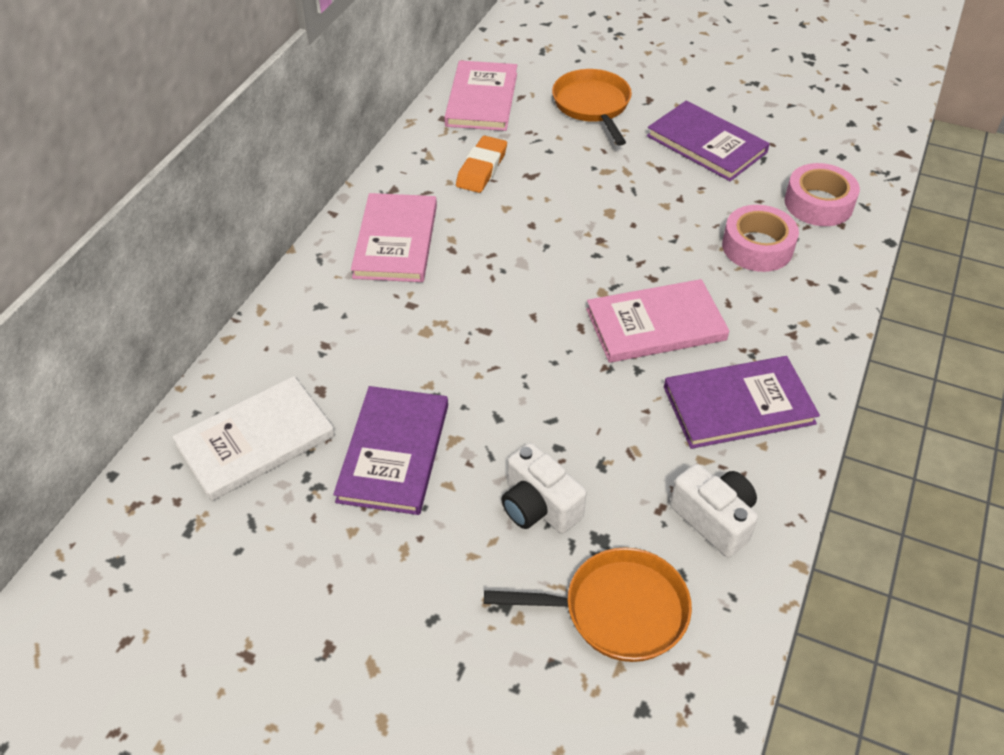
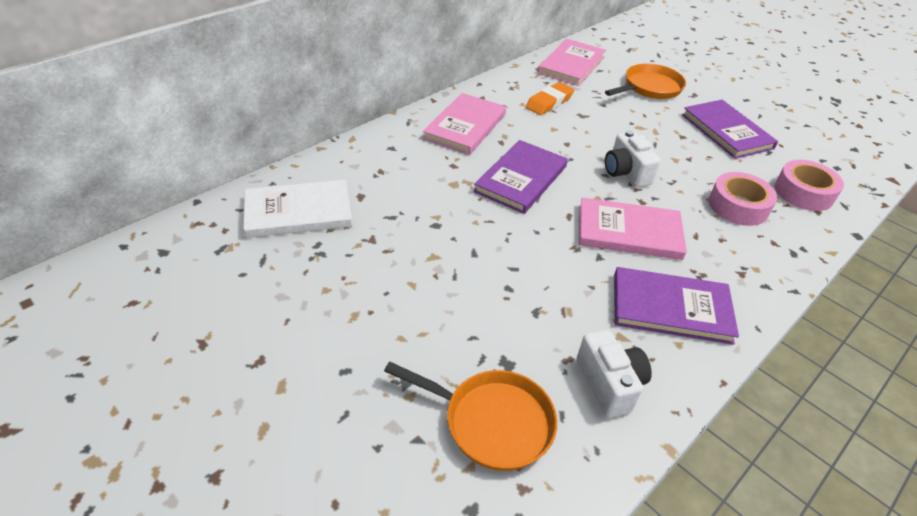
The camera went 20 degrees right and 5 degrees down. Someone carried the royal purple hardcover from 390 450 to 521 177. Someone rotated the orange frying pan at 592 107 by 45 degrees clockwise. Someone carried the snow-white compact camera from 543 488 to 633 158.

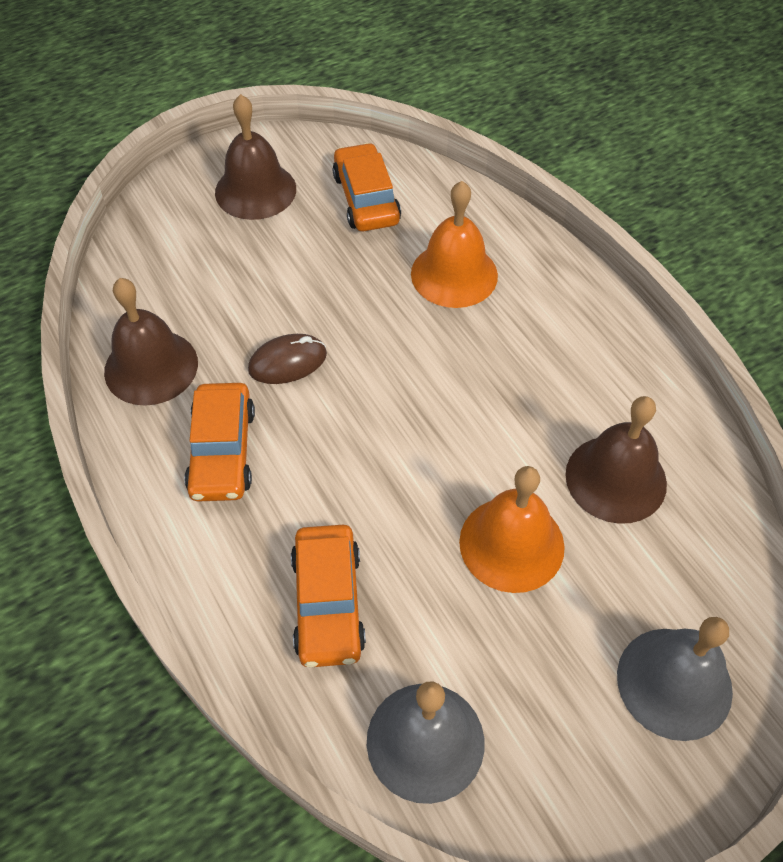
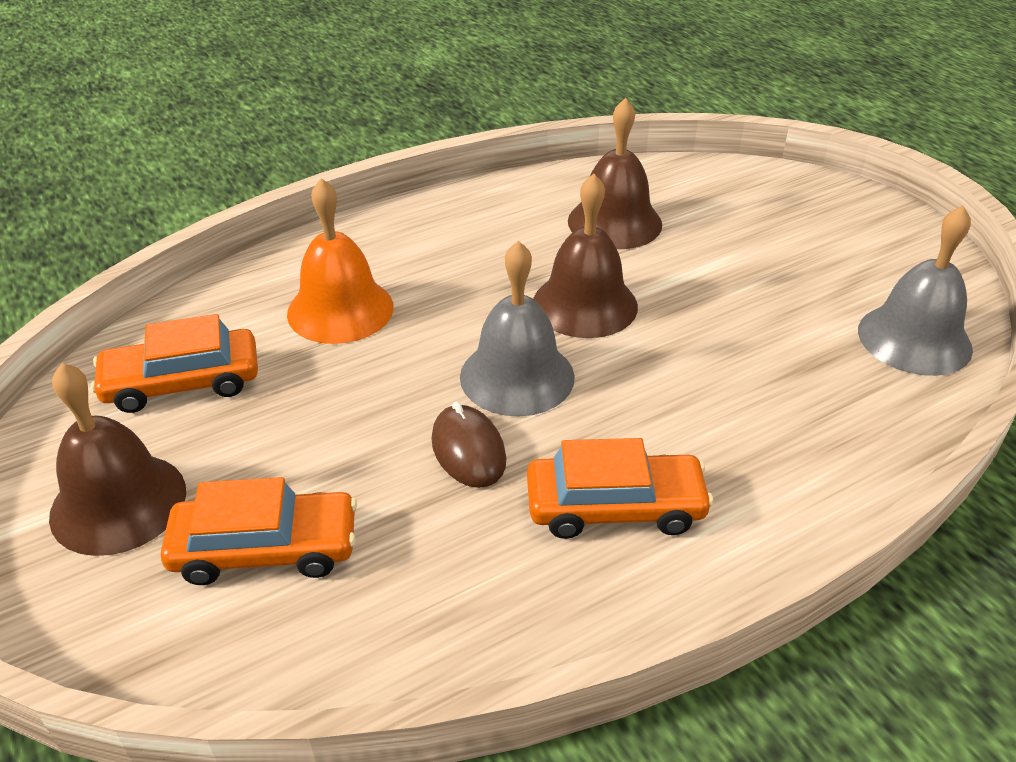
The camera went 90 degrees left and 15 degrees down. Someone carried the orange automobile from 328 596 to 259 531. Someone carried the ash-grey hand bell from 675 679 to 517 329. Someone carried the dark brown hand bell from 151 342 to 585 256. Someone took away the orange hand bell at 512 529.

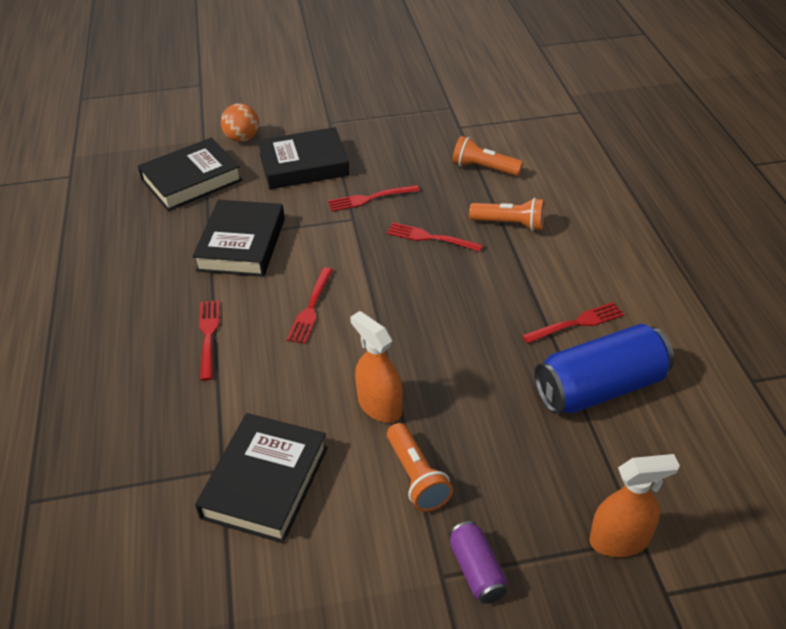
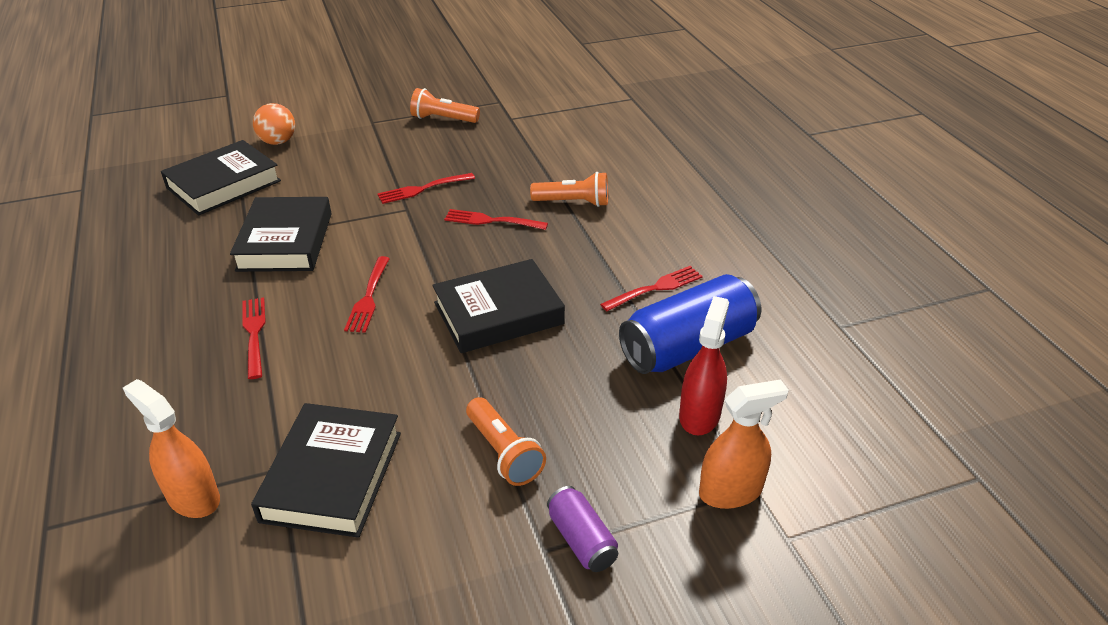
The camera went 10 degrees left and 5 degrees down. Someone carried the orange spray bottle from 376 367 to 171 448. Someone carried the orange pocket torch from 487 156 to 445 105. Someone carried the jet-black hardcover from 304 158 to 498 306. Someone put down the red spray bottle at 704 365.

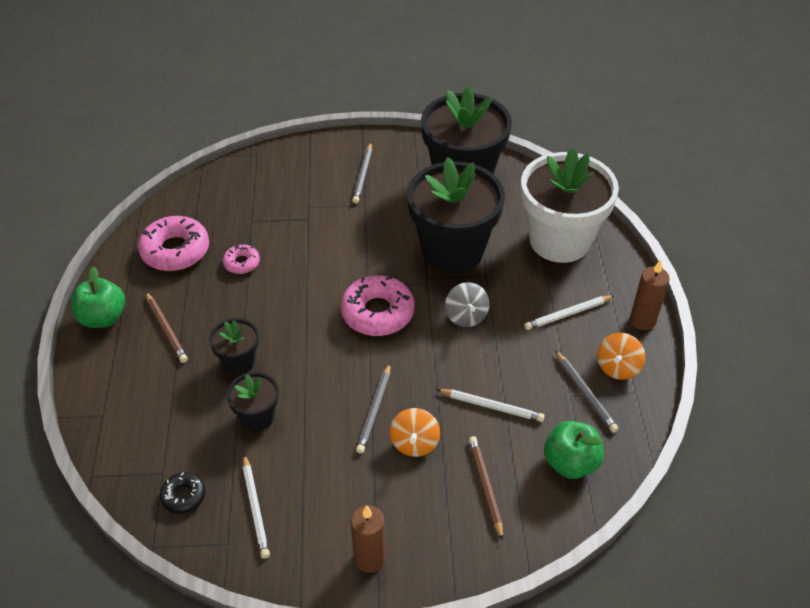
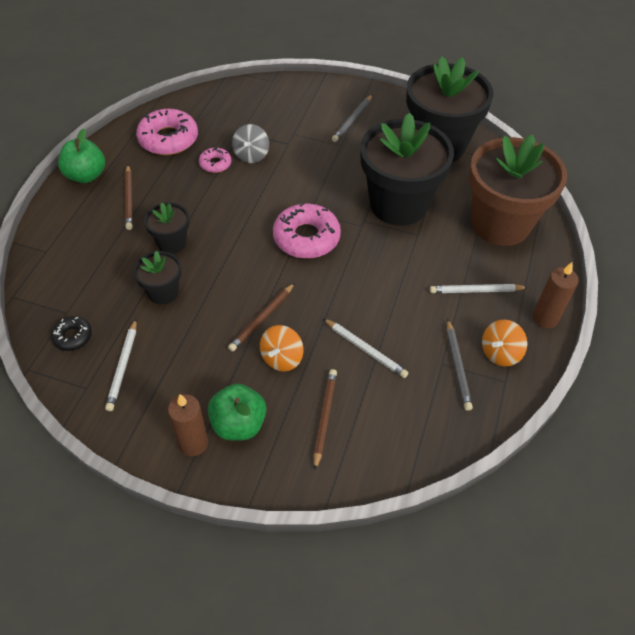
The camera went 20 degrees right and 5 degrees up. Someone carried the emerald apple fruit from 574 450 to 237 412. Someone repainted the ash-grey wooden pencil at 373 408, which became the dark brown wooden pencil at 261 317. Someone carried the ash-grey spinning top from 467 304 to 250 143. Someone repainted the snow-white flower pot at 570 205, which became the dark brown flower pot at 518 190.

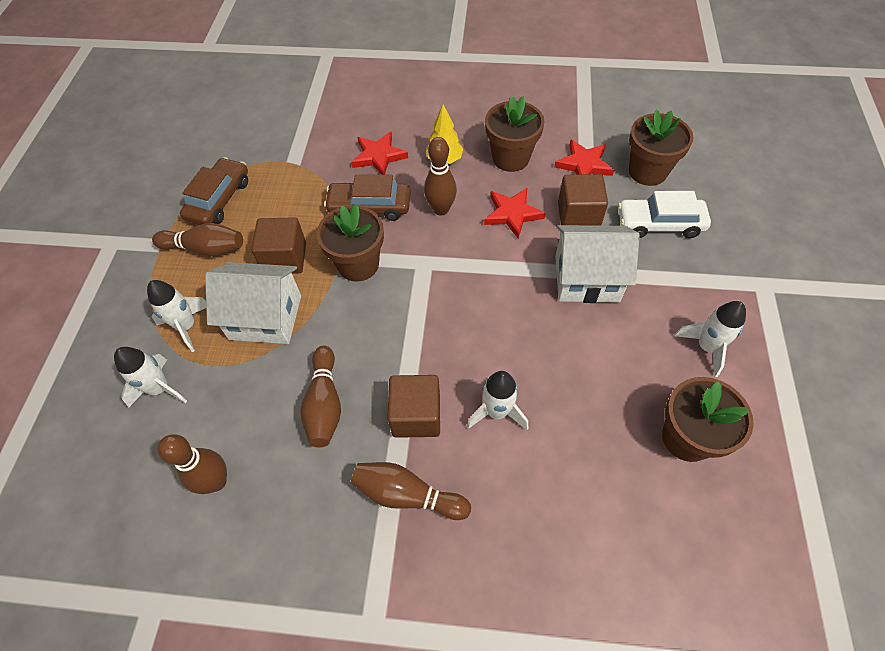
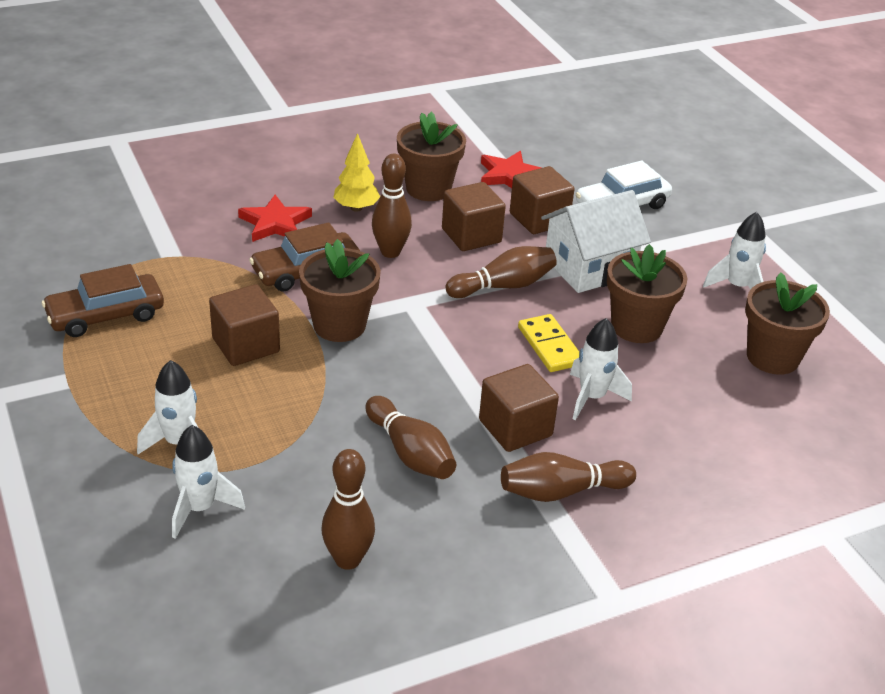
The camera went 35 degrees left and 20 degrees down. Someone rotated the dark brown automobile at 214 191 by 105 degrees counterclockwise. Someone swapped the red star shape at 515 213 for the dark brown block at 474 216. Someone carried the dark brown bowling pin from 197 240 to 501 272. Someone put down the bright yellow domino tile at 548 343. Someone carried the dark brown flower pot from 661 148 to 647 293. Someone took away the snow-white toy house at 253 303.

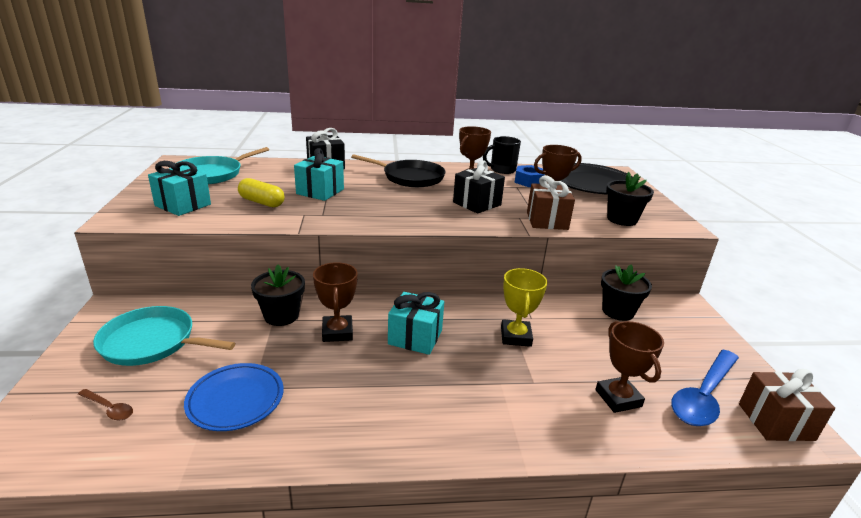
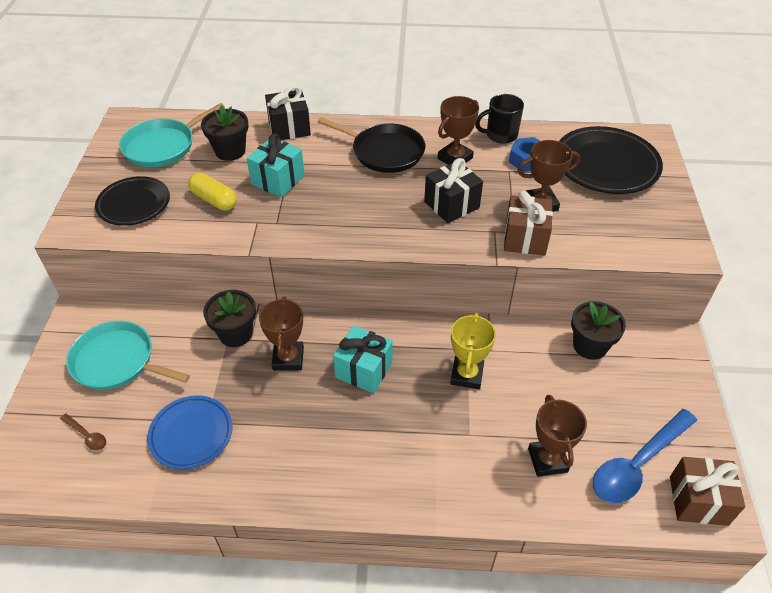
The camera went 10 degrees right and 20 degrees up. Someone swapped the aqua gift at 179 188 for the jet-black flat dish at 132 201. Someone carried the jet-black flower pot from 630 199 to 225 133.

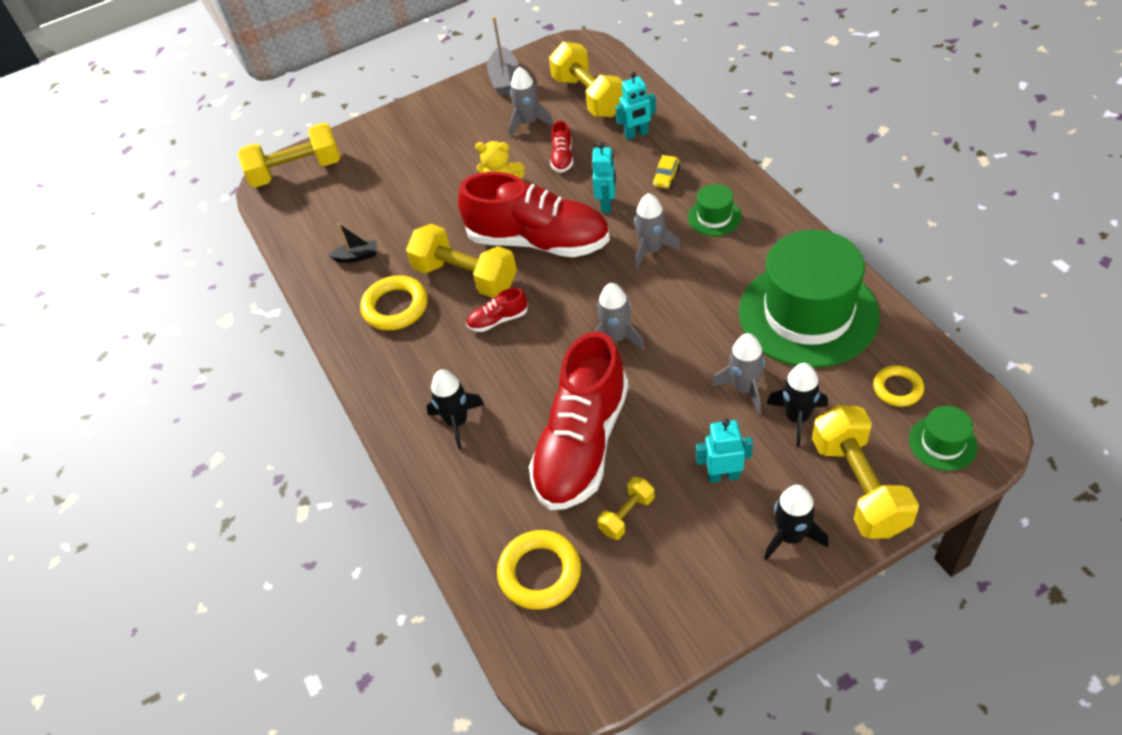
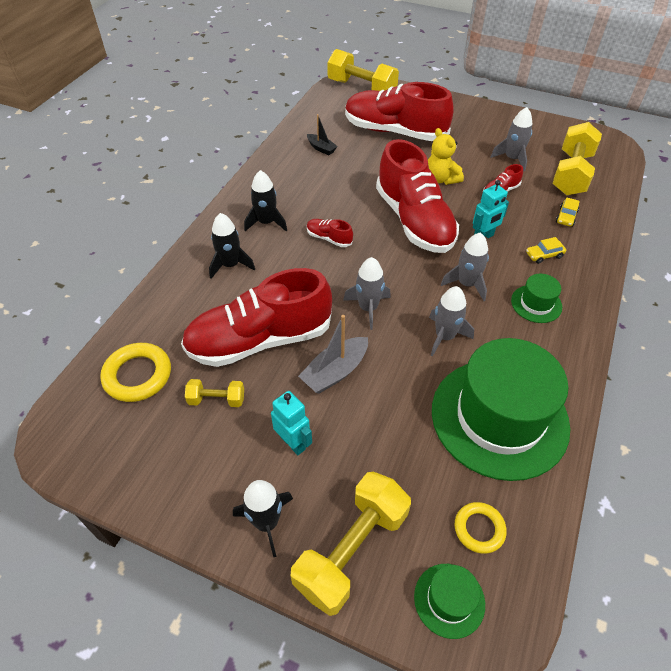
The camera went 45 degrees right and 0 degrees up. Someone carried the jet-black spaceship from 797 405 to 265 200. Someone carried the ash-grey sailboat from 502 56 to 333 354. Someone put down the red lace-up shoe at 399 111. Someone carried the ash-grey spaceship from 738 373 to 451 321. Someone swapped the aqua toy robot at 635 106 for the bright yellow automobile at 568 212. Someone took away the bright yellow ring at 394 303. Someone took away the bright yellow hand weight at 461 261.

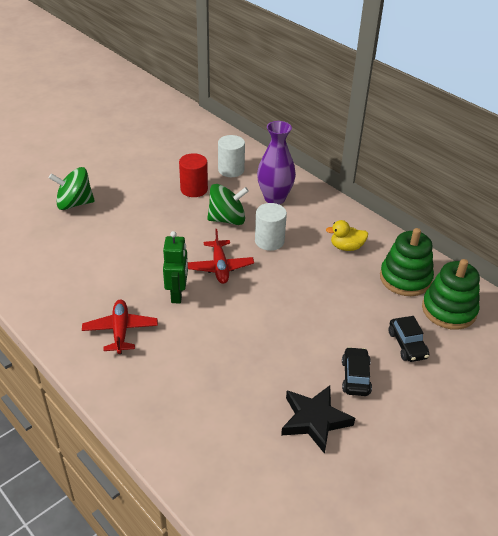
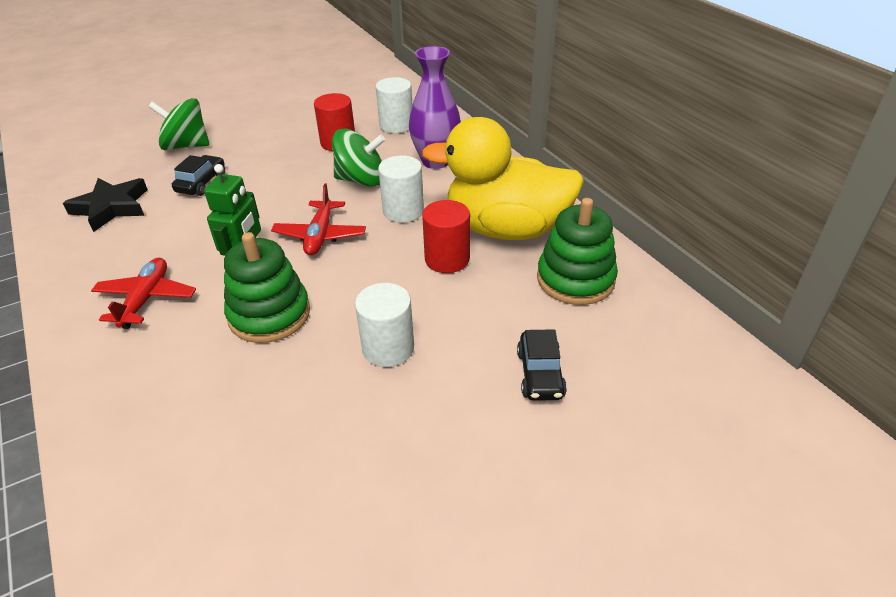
The camera went 15 degrees right and 0 degrees up. Someone carried the jet-black star shape from 318 419 to 105 205. Someone carried the jet-black automobile from 357 371 to 198 175. Someone carried the emerald stacking toy from 451 294 to 267 287. Someone put down the snow-white solid cylinder at 384 325. Someone scaled the bright yellow rubber duck at 347 235 by 2.49. Someone put down the red solid cylinder at 446 236.

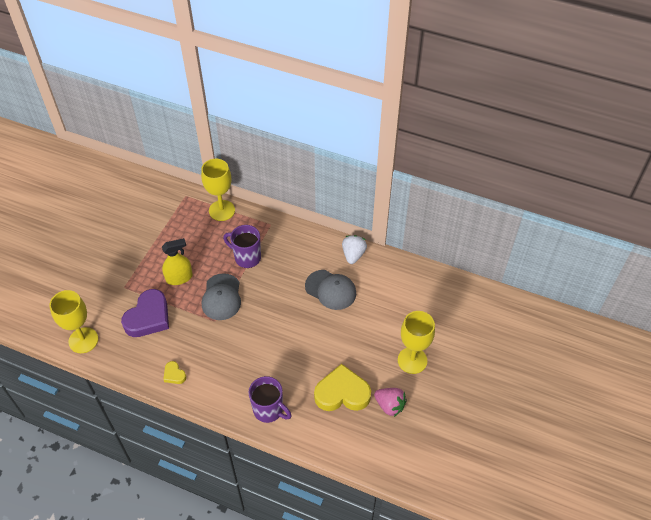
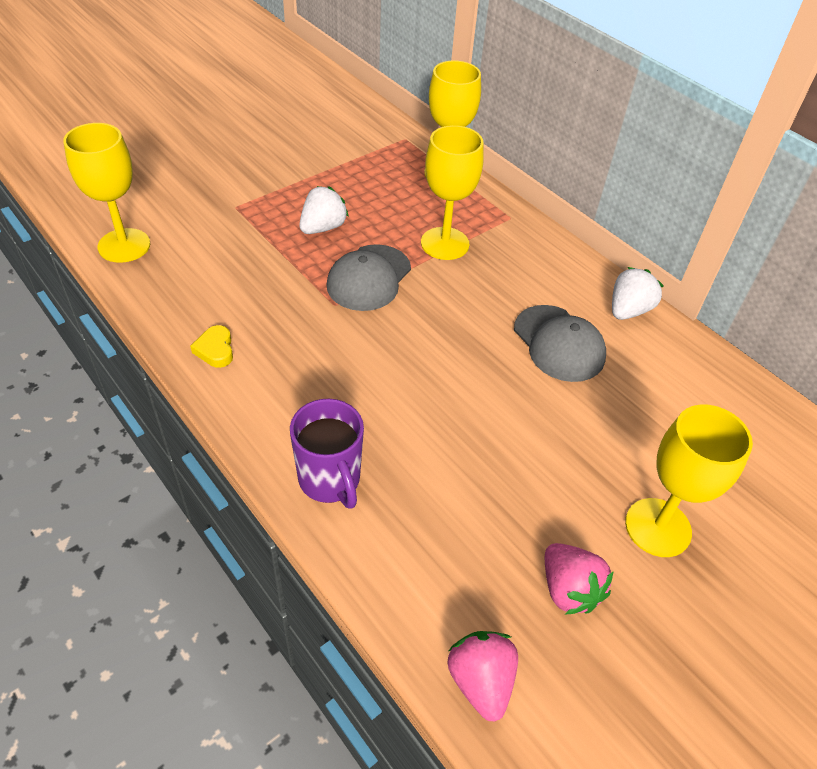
The camera went 25 degrees right and 5 degrees down. Someone swapped the bright yellow spray bottle at 177 261 for the snow-white strawberry at 324 210. Someone swapped the royal purple coffee mug at 242 246 for the bright yellow wine glass at 452 192. Someone put down the pink strawberry at 482 676. Someone took away the royal purple love heart at 145 313. Someone took away the bright yellow love heart at 342 387.

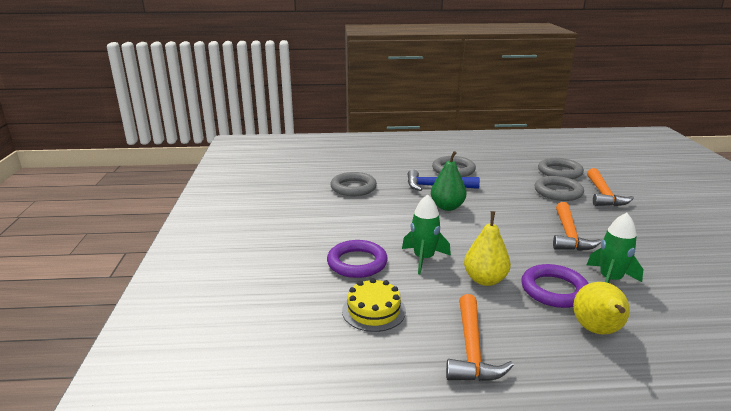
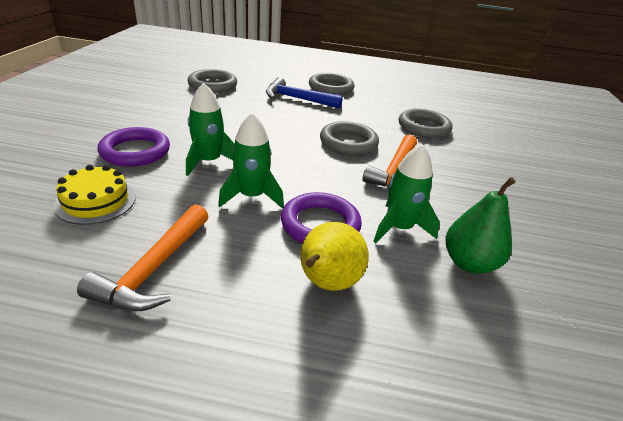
The camera went 10 degrees right and 10 degrees up. Someone swapped the bright yellow pear fruit at 487 248 for the emerald spaceship at 251 161. Someone carried the ash-grey ring from 561 168 to 349 138. Someone carried the emerald pear fruit from 449 181 to 480 225. Someone took away the orange hammer at 610 187.

